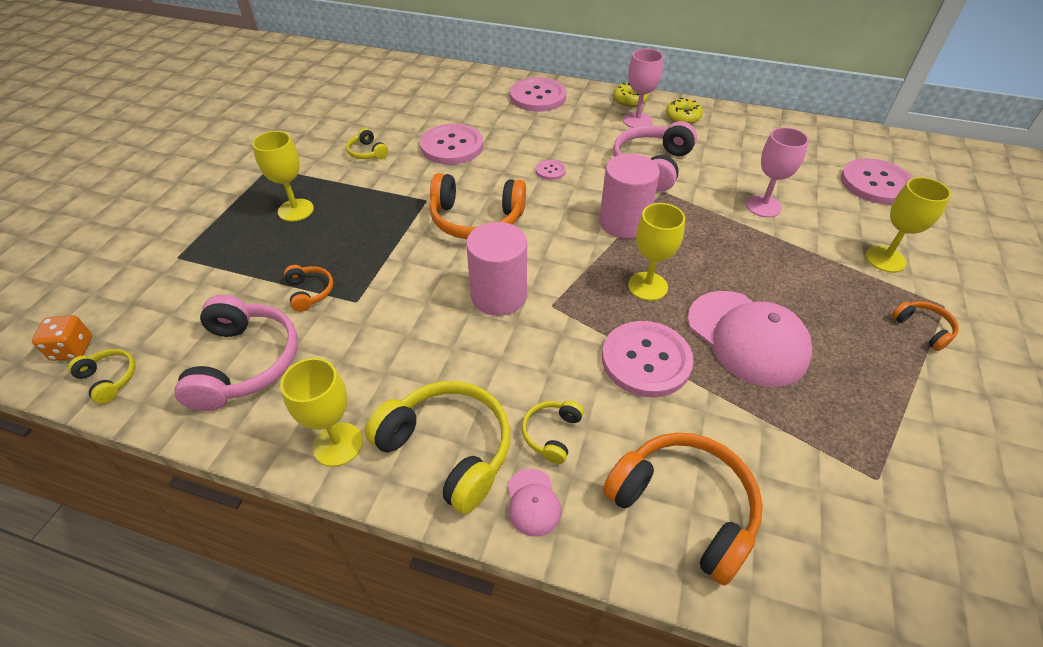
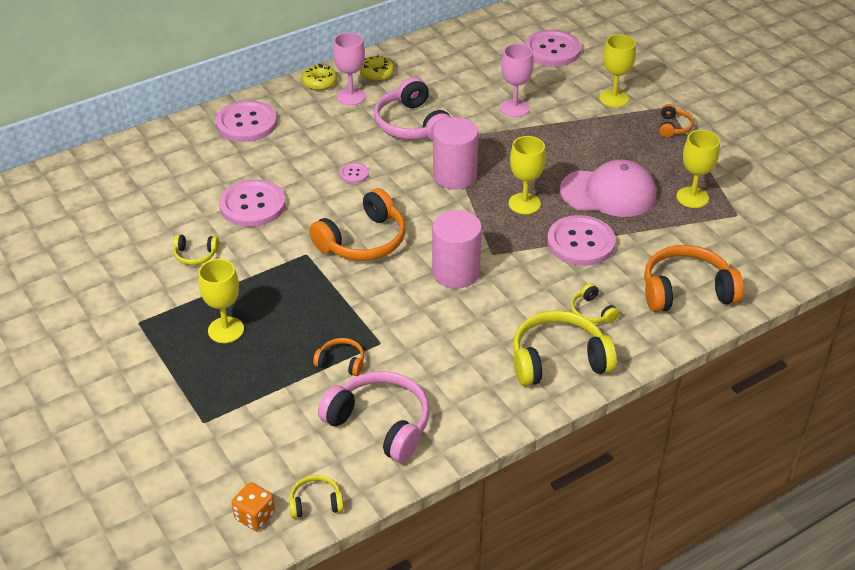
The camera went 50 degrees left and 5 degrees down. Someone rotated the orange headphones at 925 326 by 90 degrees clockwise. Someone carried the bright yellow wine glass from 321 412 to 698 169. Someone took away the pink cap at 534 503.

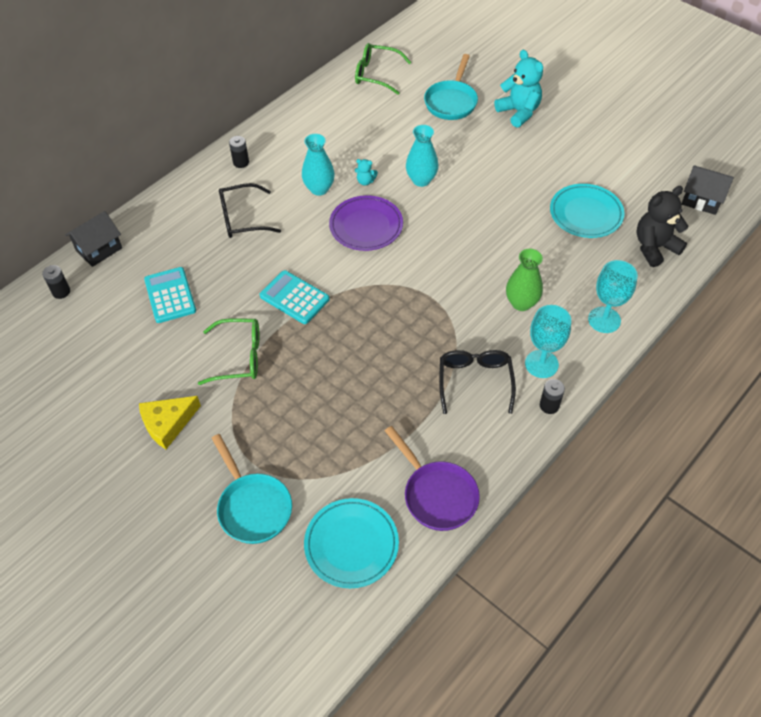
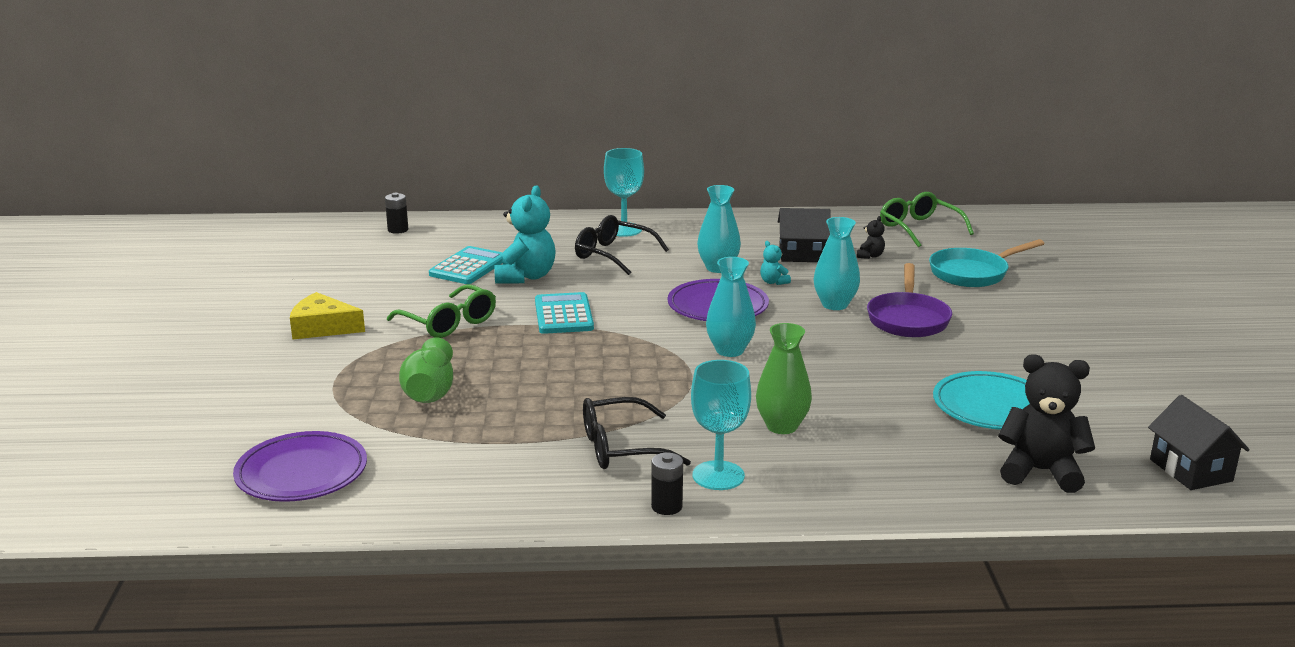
The camera went 45 degrees right and 30 degrees down. Someone repainted the aqua flat dish at 351 543, which became the royal purple flat dish at 300 466. Someone put down the emerald vase at 426 370. Someone carried the aqua teddy bear from 518 89 to 525 234. Someone rotated the jet-black eyeglasses at 477 382 by 150 degrees counterclockwise. Someone carried the aqua wine glass from 613 296 to 624 192. Someone put down the aqua vase at 731 307. Someone carried the jet-black toy house from 93 239 to 804 235. Someone put down the jet-black teddy bear at 871 237. Someone carried the royal purple frying pan from 432 478 to 909 300. Someone took away the aqua frying pan at 252 489. Someone took away the jet-black battery at 239 152.

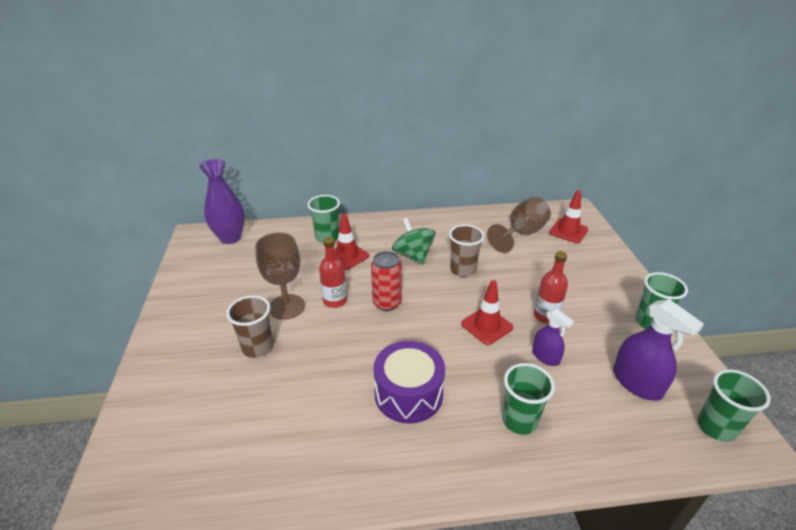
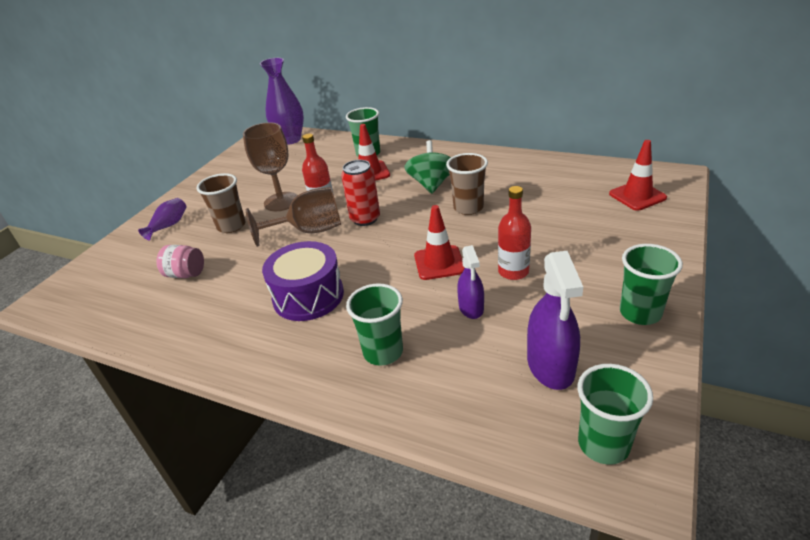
The camera went 35 degrees right and 0 degrees up. Someone put down the royal purple vase at 162 219. Someone put down the pink jam jar at 180 261. Someone carried the dark brown wine glass from 519 225 to 293 217.

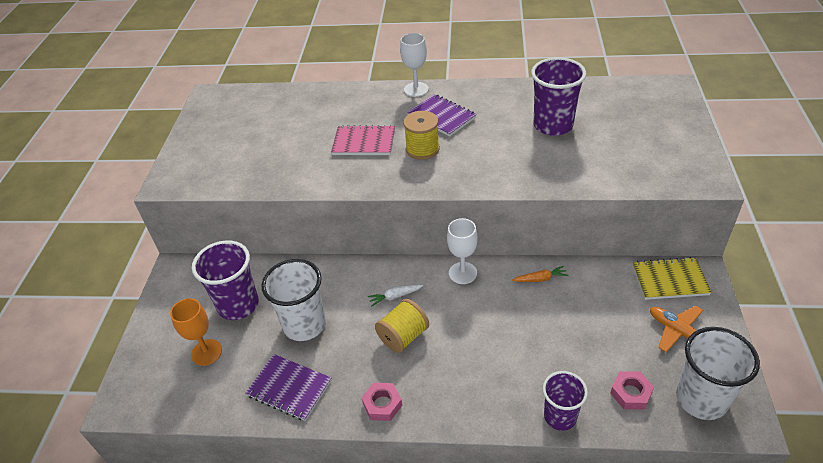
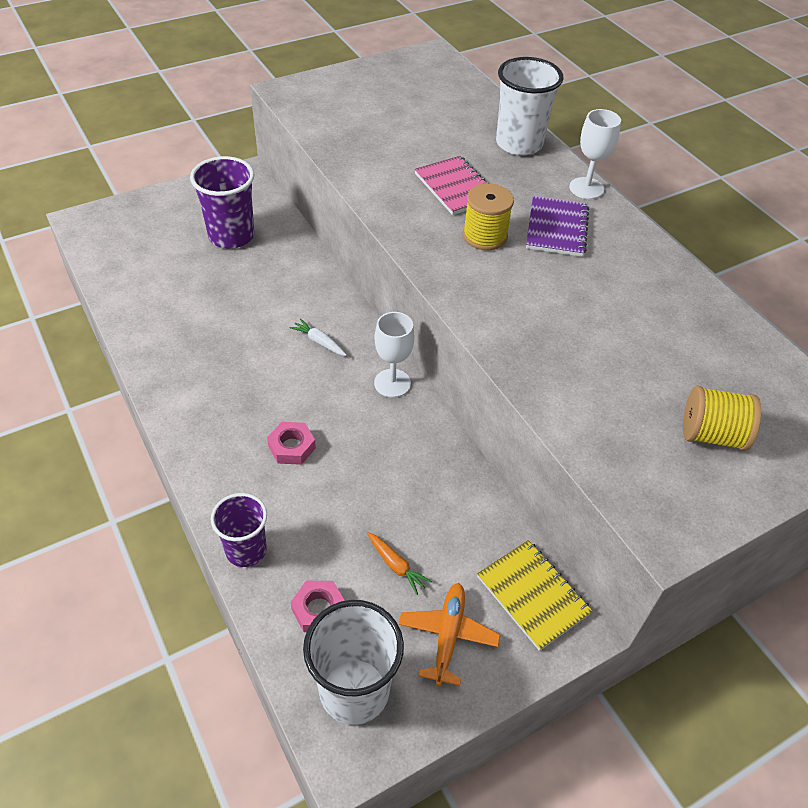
The camera went 50 degrees right and 5 degrees up. Someone carried the pink nut from 382 402 to 291 443. Someone carried the orange root vegetable from 540 274 to 399 563. Someone carried the snow-white cup from 293 300 to 529 106. Someone carried the bright yellow spool from 402 326 to 722 418. Someone took away the orange wine glass at 196 332. Someone took away the royal purple notepad at 288 387. Someone took away the royal purple cup at 558 96.

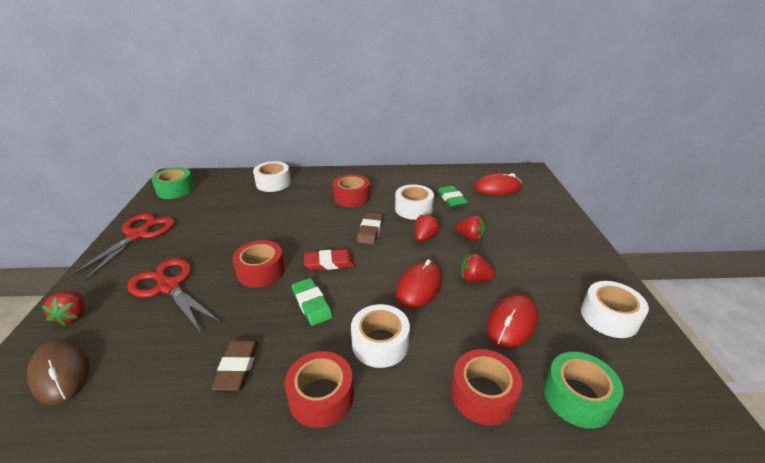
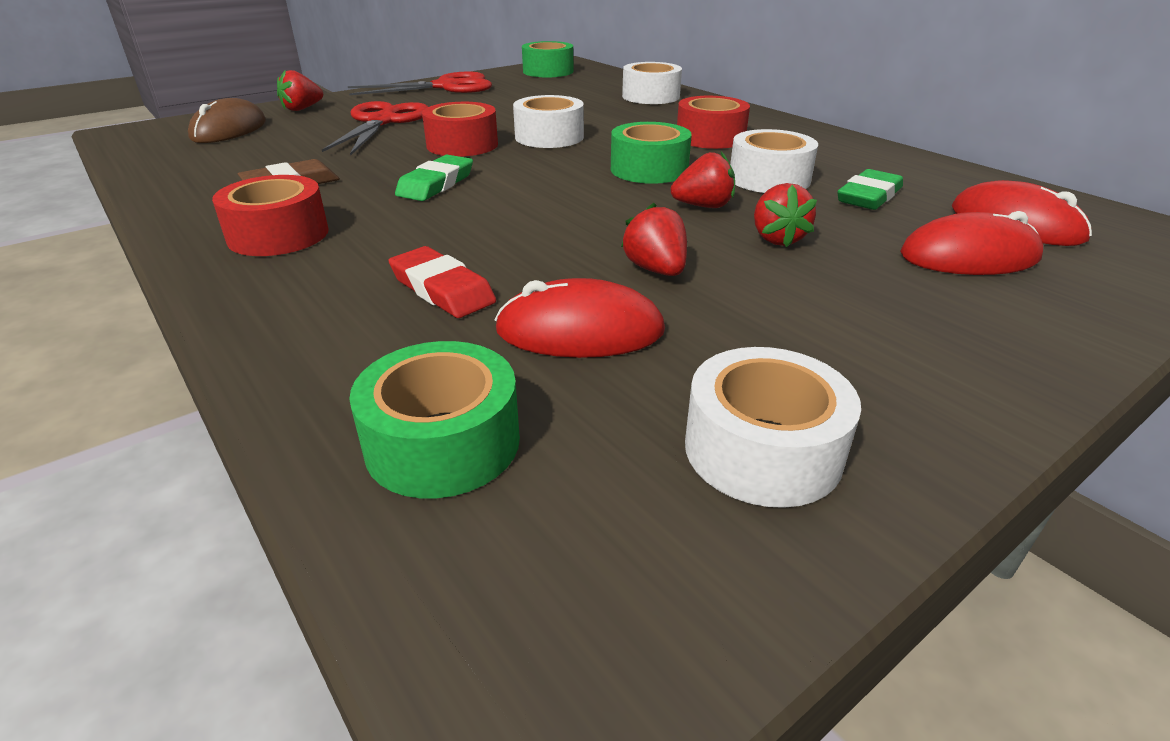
The camera went 55 degrees right and 0 degrees up. Someone carried the red gum eraser from 329 260 to 442 282. Someone carried the snow-white roll of tape from 380 336 to 548 121. Someone swapped the dark brown gum eraser at 370 228 for the emerald roll of tape at 651 153. Someone carried the red PC mouse from 419 283 to 971 243. Someone took away the red roll of tape at 487 387.

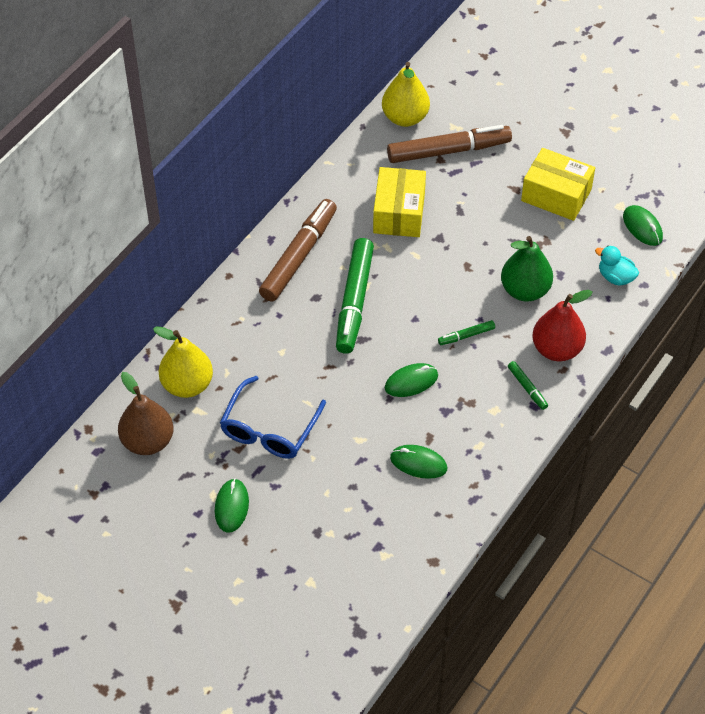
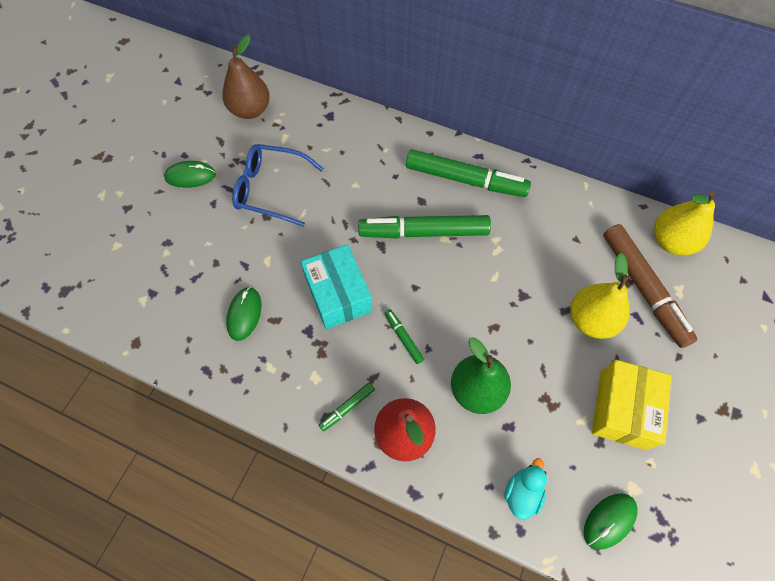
The camera went 80 degrees right and 10 degrees up. Someone swapped the emerald PC mouse at 411 380 for the aqua parcel at 336 287. Someone repainted the dark brown marker at 298 250, which became the emerald marker at 468 173. Someone carried the bright yellow pear fruit from 183 362 to 599 296. Someone took away the bright yellow parcel at 399 202.

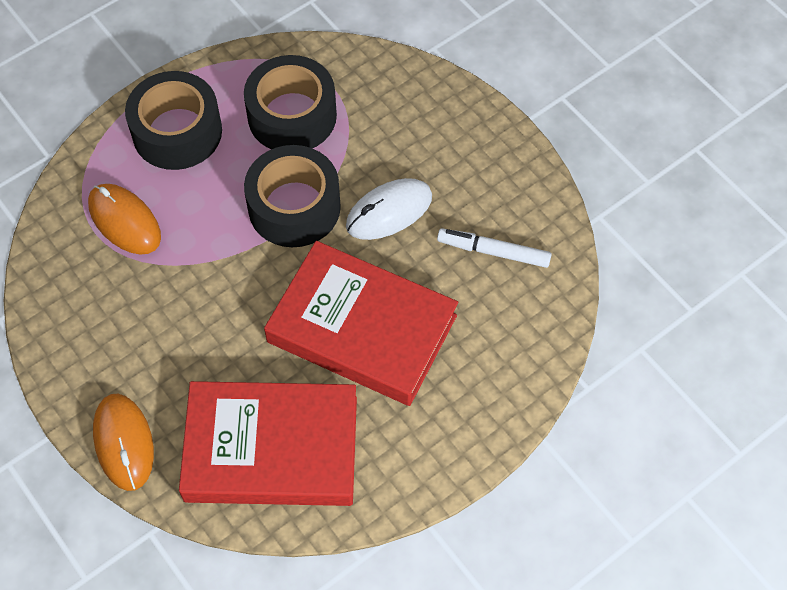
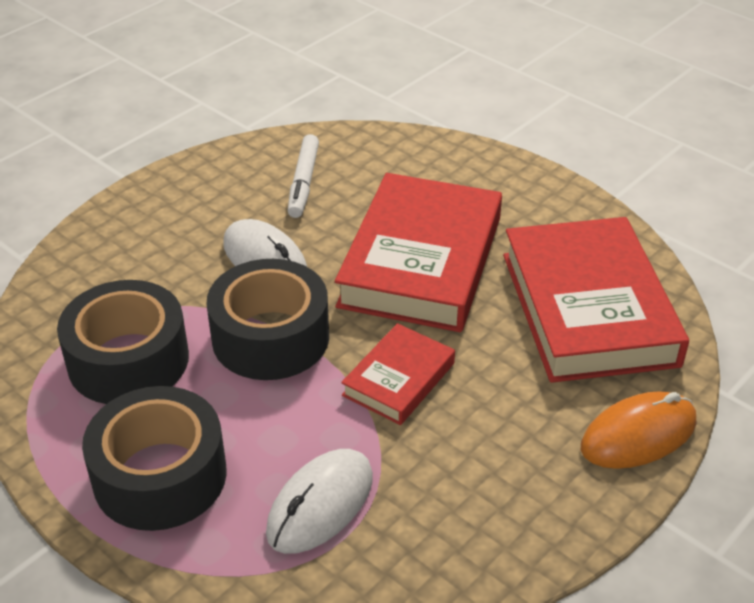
The camera went 100 degrees left and 20 degrees down. Someone repainted the orange PC mouse at 124 219, which became the snow-white PC mouse at 319 501. Someone put down the red hardcover at 398 374.

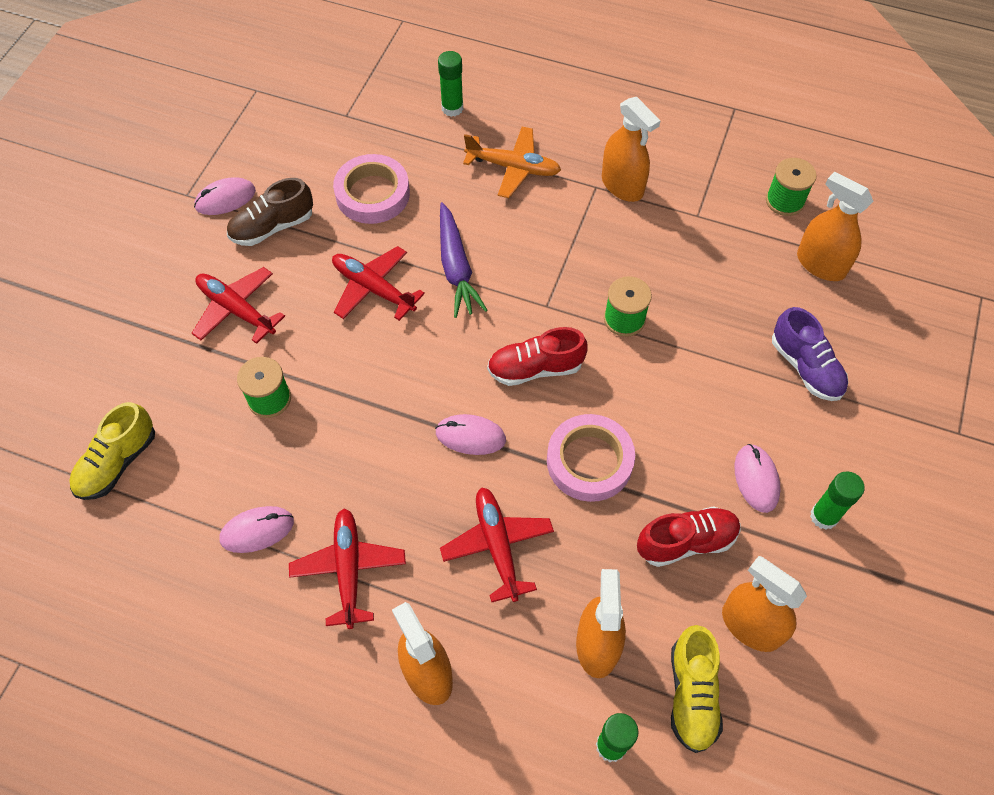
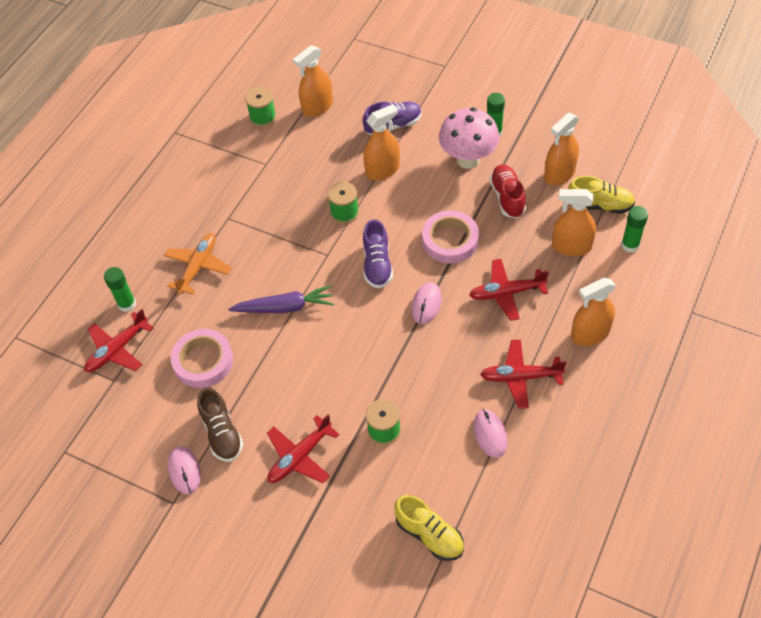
The camera went 80 degrees left and 5 degrees down. Someone carried the red aeroplane from 378 283 to 119 340. Someone carried the orange spray bottle from 631 149 to 381 142. Someone repainted the red lace-up shoe at 537 356, which became the royal purple lace-up shoe at 378 254. Someone swapped the pink PC mouse at 758 478 for the pink toadstool at 469 138.

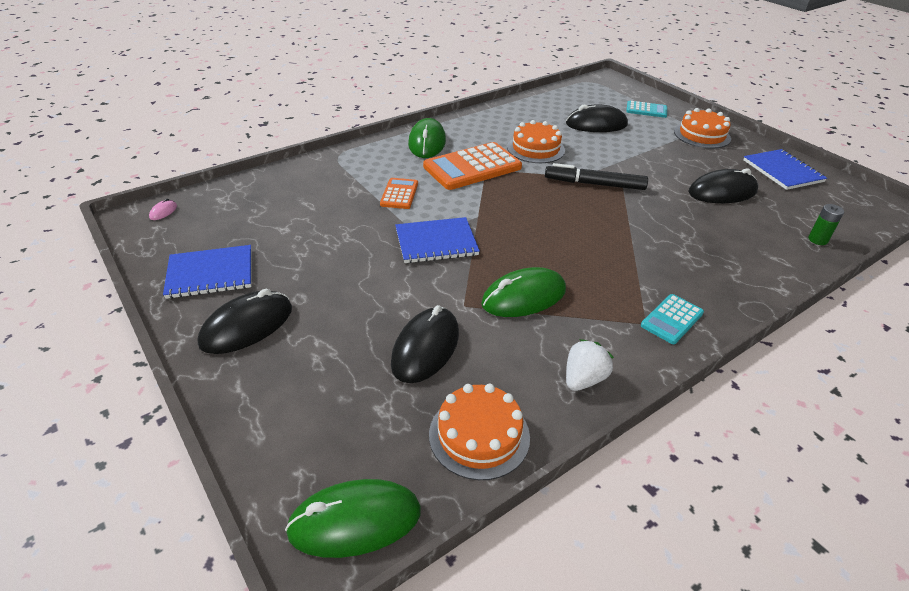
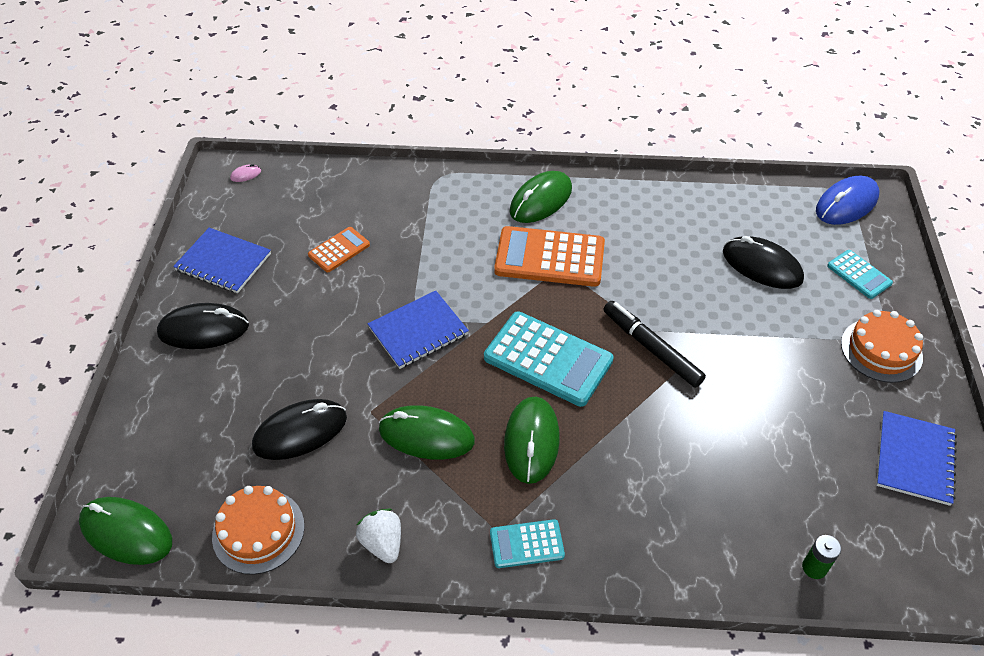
The camera went 40 degrees right and 10 degrees up. Someone carried the orange pocket calculator from 399 193 to 339 249. Someone rotated the snow-white strawberry at 590 365 by 105 degrees counterclockwise. Someone rotated the cobalt notepad at 437 240 by 60 degrees counterclockwise. Someone put down the aqua pocket calculator at 549 359. Someone put down the emerald PC mouse at 532 440. Someone put down the cobalt PC mouse at 847 200. Someone took away the orange cake at 536 141. Someone took away the jet-black PC mouse at 723 185.

